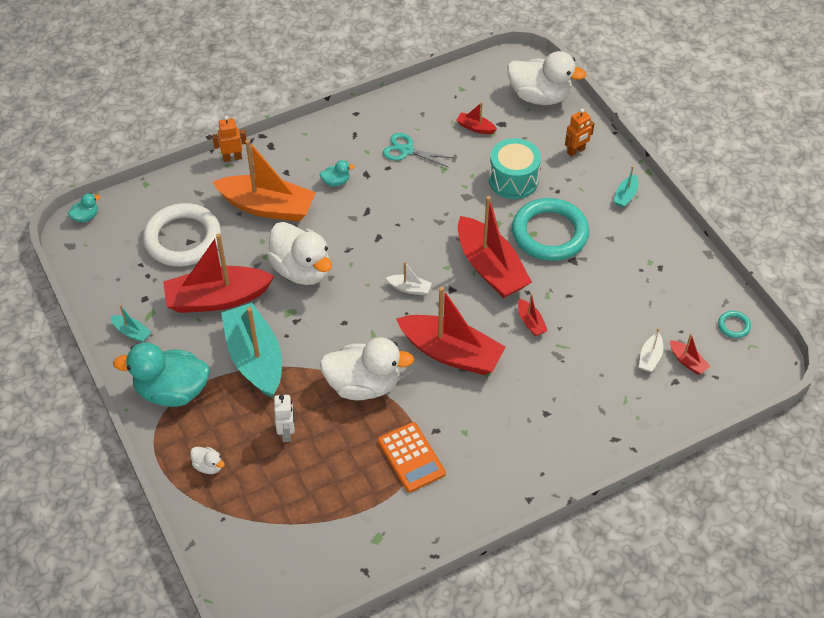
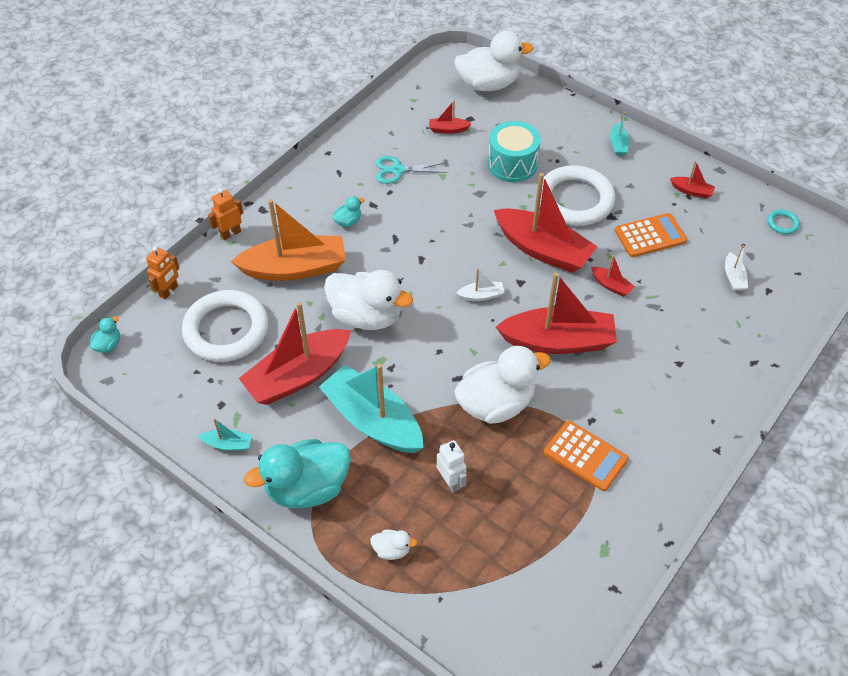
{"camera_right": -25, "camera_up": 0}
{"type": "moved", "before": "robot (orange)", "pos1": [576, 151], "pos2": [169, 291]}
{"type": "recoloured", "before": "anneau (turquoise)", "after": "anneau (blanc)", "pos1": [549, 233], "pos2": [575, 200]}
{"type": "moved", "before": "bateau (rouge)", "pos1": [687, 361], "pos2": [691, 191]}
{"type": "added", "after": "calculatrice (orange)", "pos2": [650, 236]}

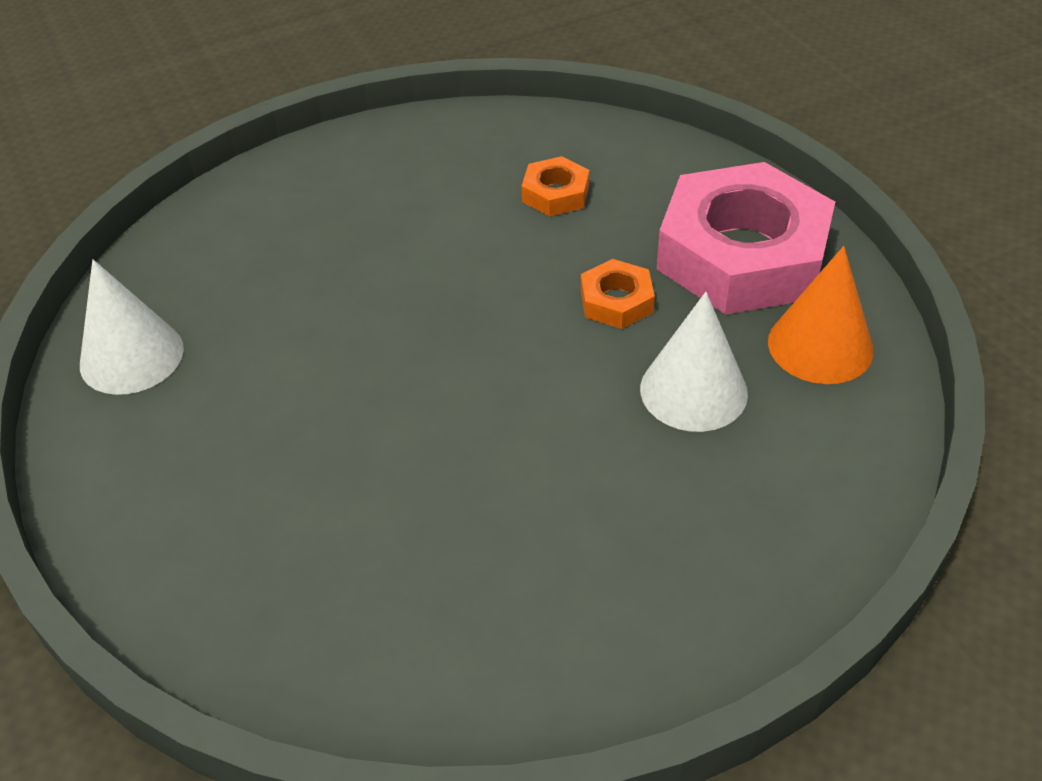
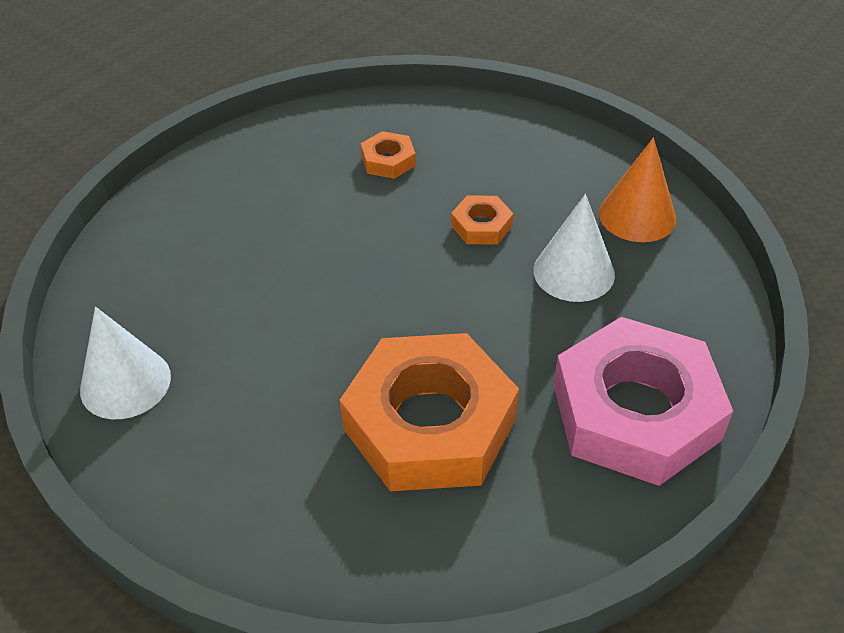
{"camera_right": -25, "camera_up": 0}
{"type": "moved", "before": "écrou (rose)", "pos1": [742, 254], "pos2": [635, 412]}
{"type": "added", "after": "écrou (orange)", "pos2": [430, 424]}

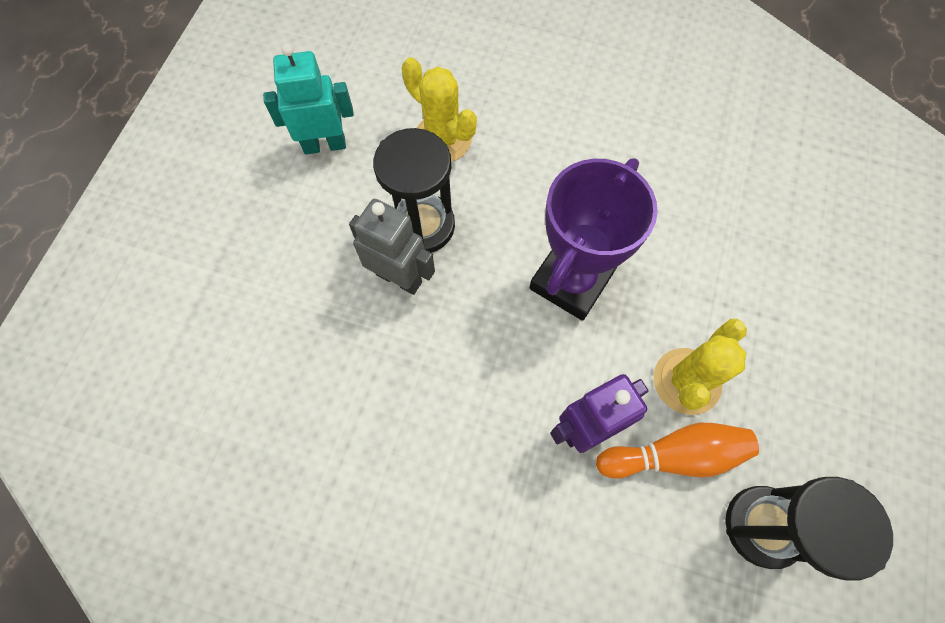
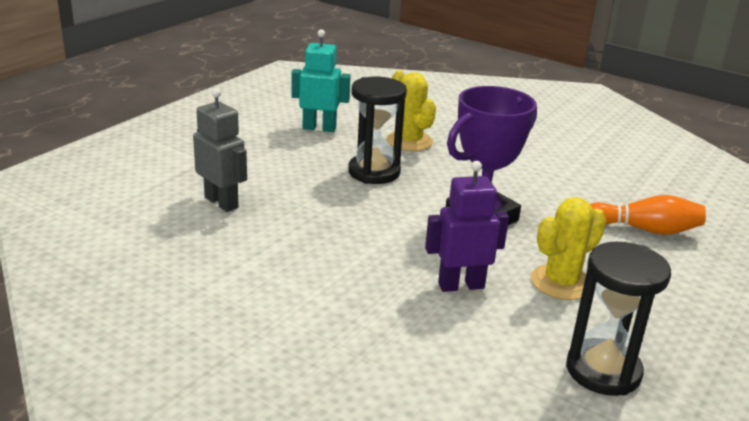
{"camera_right": 15, "camera_up": -40}
{"type": "moved", "before": "robot (gris)", "pos1": [399, 278], "pos2": [222, 202]}
{"type": "moved", "before": "quille (orange)", "pos1": [674, 455], "pos2": [644, 229]}

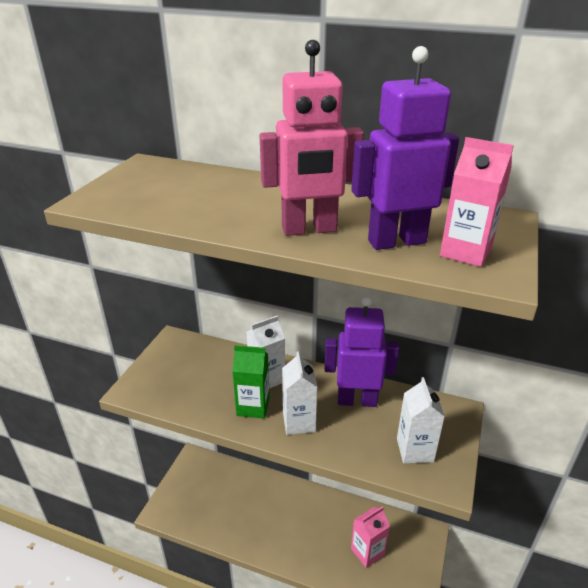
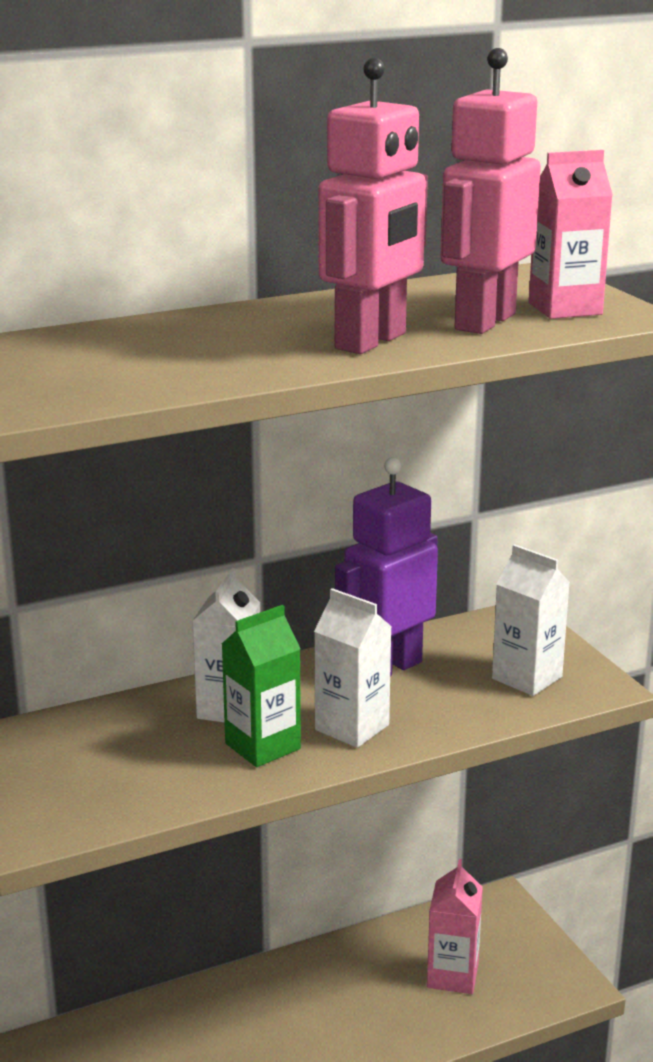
{"camera_right": -45, "camera_up": -10}
{"type": "recoloured", "before": "robot (violet)", "after": "robot (rose)", "pos1": [396, 241], "pos2": [484, 321]}

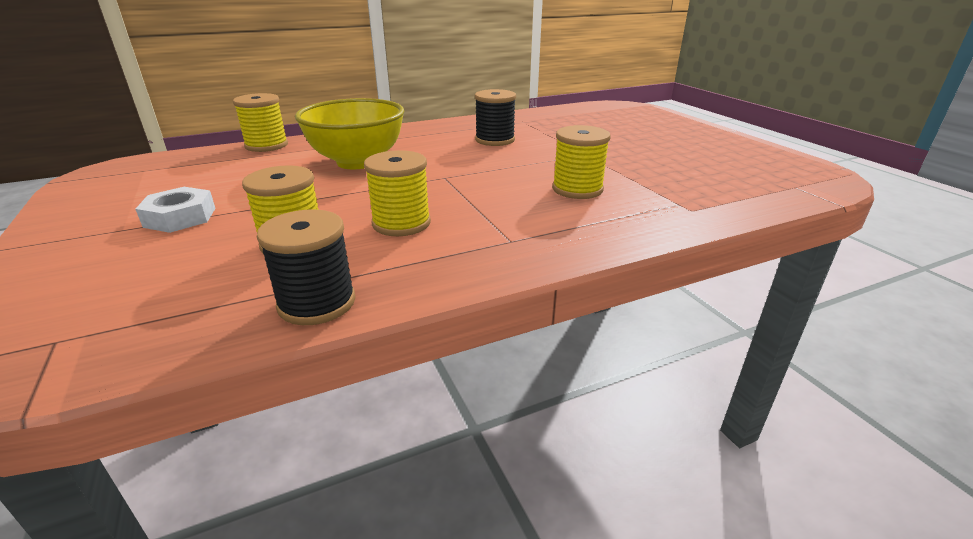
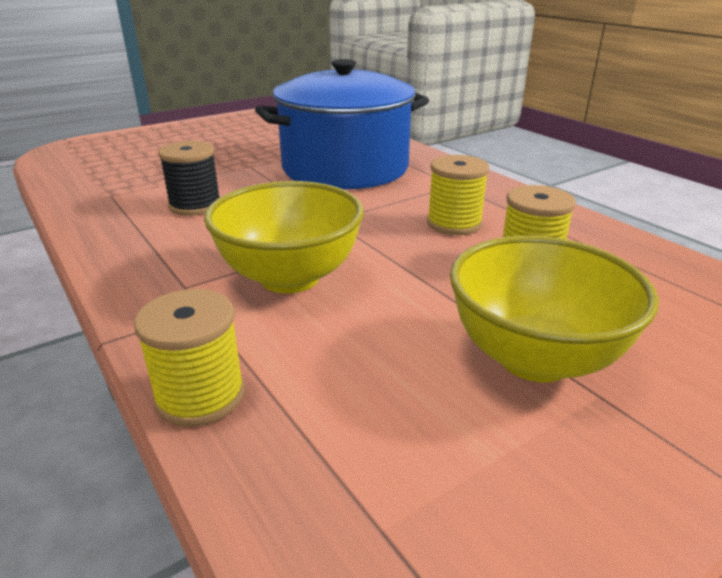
{"camera_right": -100, "camera_up": 0}
{"type": "replaced", "before": "bobine (jaune)", "after": "marmite (bleu)", "pos1": [577, 189], "pos2": [345, 168]}
{"type": "replaced", "before": "écrou (blanc)", "after": "bol (jaune)", "pos1": [180, 217], "pos2": [534, 358]}
{"type": "removed", "before": "bobine (noir)", "pos1": [317, 303]}

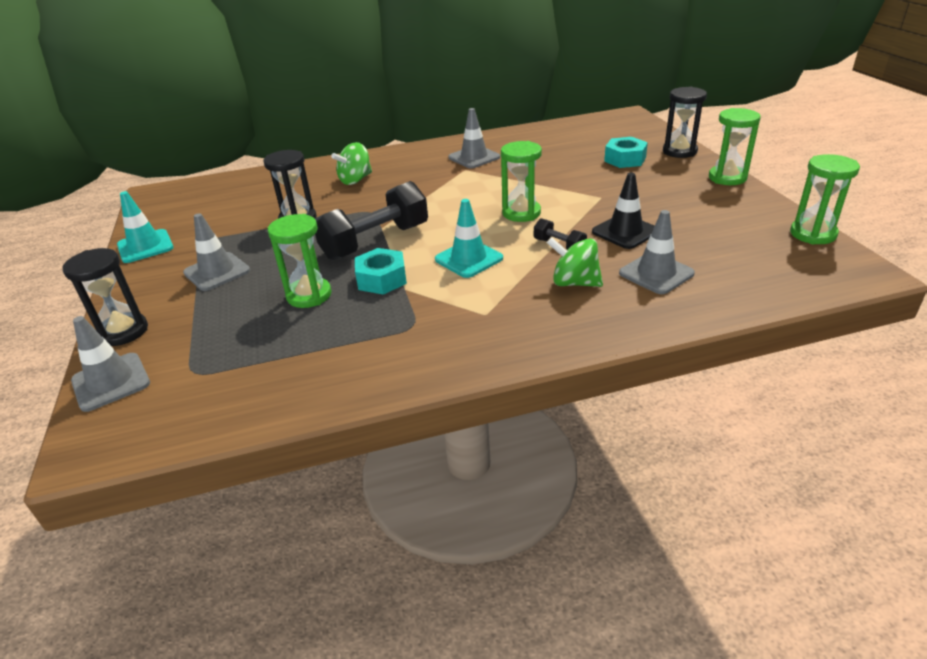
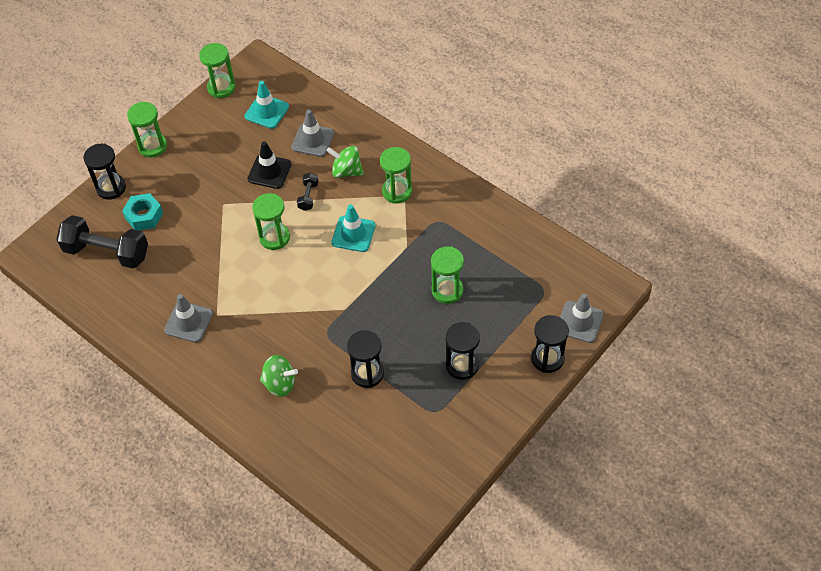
{"camera_right": -125, "camera_up": 20}
{"type": "moved", "before": "haltère (noir)", "pos1": [375, 242], "pos2": [107, 252]}
{"type": "moved", "before": "cône de chantier (turquoise)", "pos1": [145, 246], "pos2": [267, 111]}
{"type": "replaced", "before": "cône de chantier (gris)", "after": "sablier (noir)", "pos1": [217, 272], "pos2": [462, 365]}
{"type": "turned", "before": "toupie (vert)", "pos1": [574, 283], "pos2": [346, 171], "turn": 120}
{"type": "removed", "before": "écrou (turquoise)", "pos1": [382, 279]}
{"type": "added", "after": "sablier (vert)", "pos2": [397, 191]}

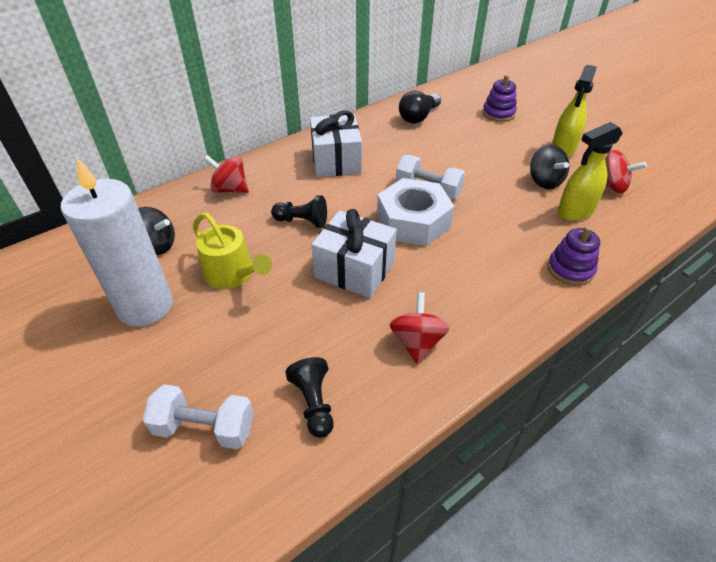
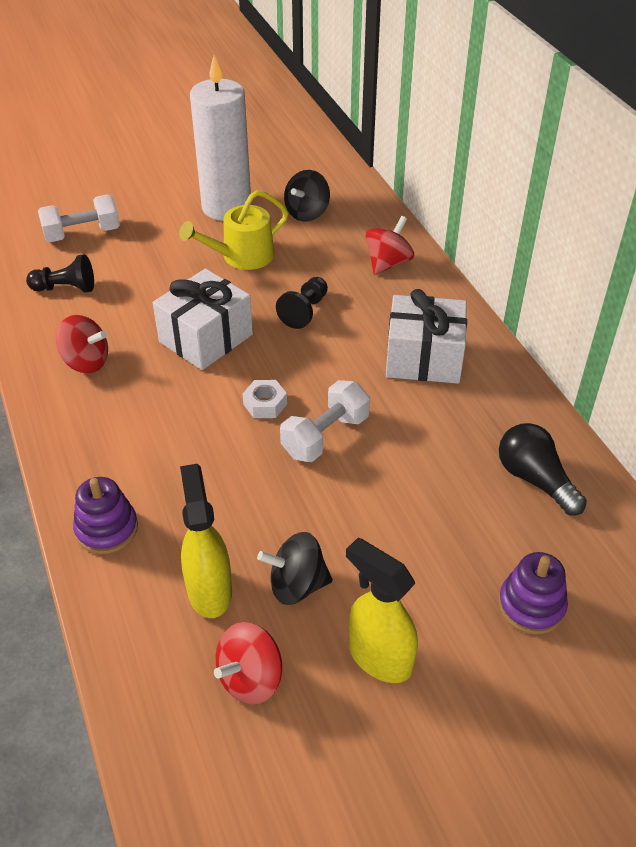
{"camera_right": 105, "camera_up": 0}
{"type": "resized", "before": "écrou (blanc)", "pos1": [413, 221], "pos2": [265, 404], "scale": 0.44}
{"type": "turned", "before": "haltère (blanc)", "pos1": [205, 428], "pos2": [82, 234], "turn": 45}

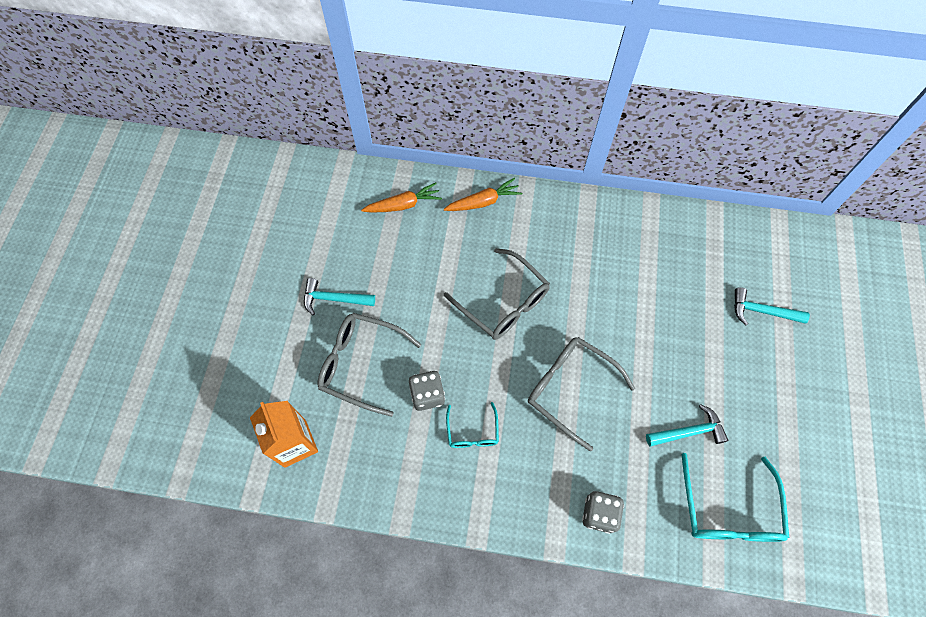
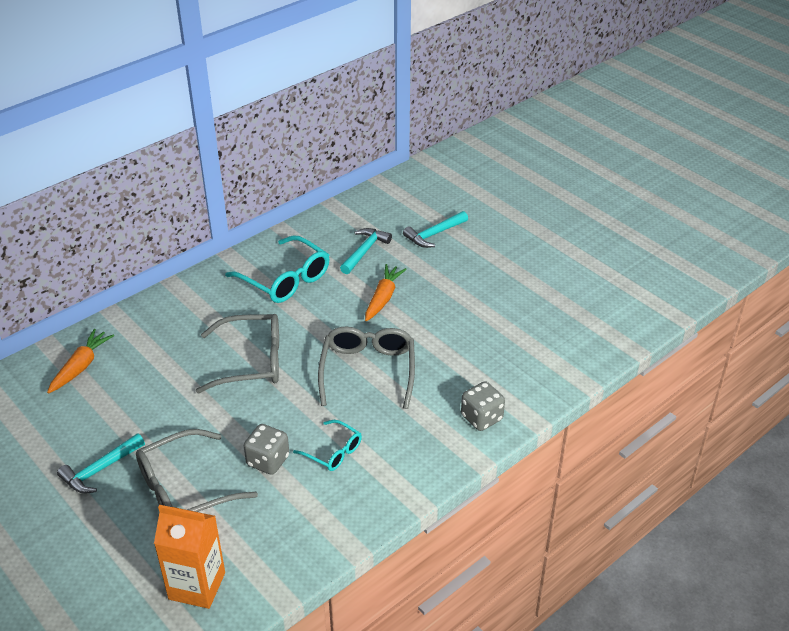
{"camera_right": -50, "camera_up": -25}
{"type": "moved", "before": "carotte (orange)", "pos1": [483, 202], "pos2": [383, 298]}
{"type": "turned", "before": "lunettes (gris)", "pos1": [569, 388], "pos2": [368, 370], "turn": 105}
{"type": "moved", "before": "marteau (turquoise)", "pos1": [689, 432], "pos2": [364, 251]}
{"type": "moved", "before": "lunettes (turquoise)", "pos1": [728, 511], "pos2": [286, 280]}

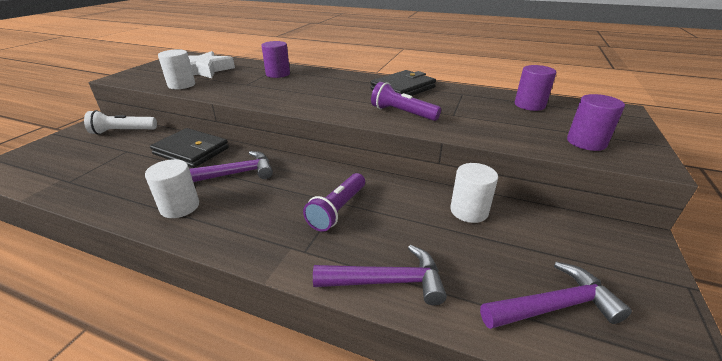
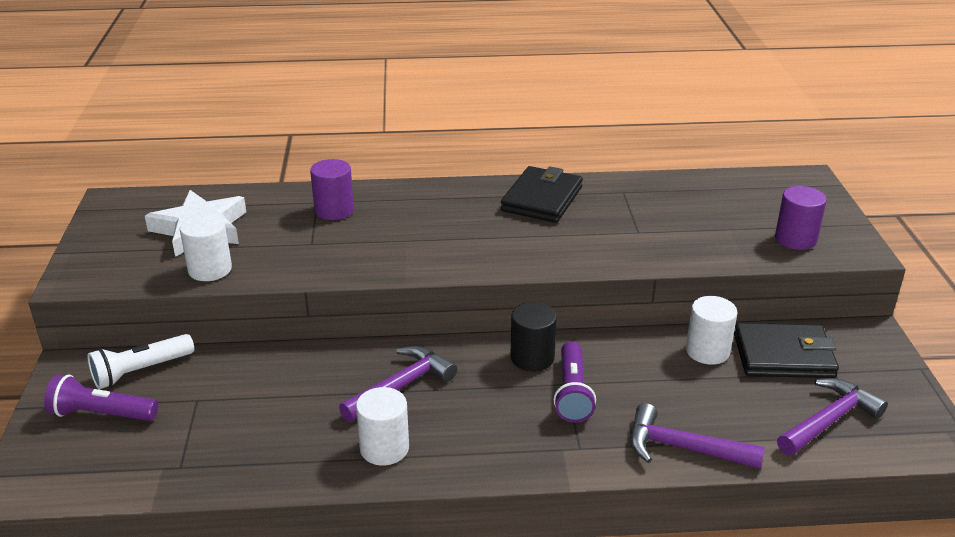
{"camera_right": -25, "camera_up": 0}
{"type": "removed", "before": "cylindre (violet)", "pos1": [529, 105]}
{"type": "moved", "before": "lampe de poche (violet)", "pos1": [402, 113], "pos2": [101, 414]}
{"type": "moved", "before": "portefeuille (noir)", "pos1": [191, 151], "pos2": [783, 356]}
{"type": "turned", "before": "marteau (violet)", "pos1": [387, 281], "pos2": [682, 448], "turn": -135}
{"type": "added", "after": "cylindre (noir)", "pos2": [532, 358]}

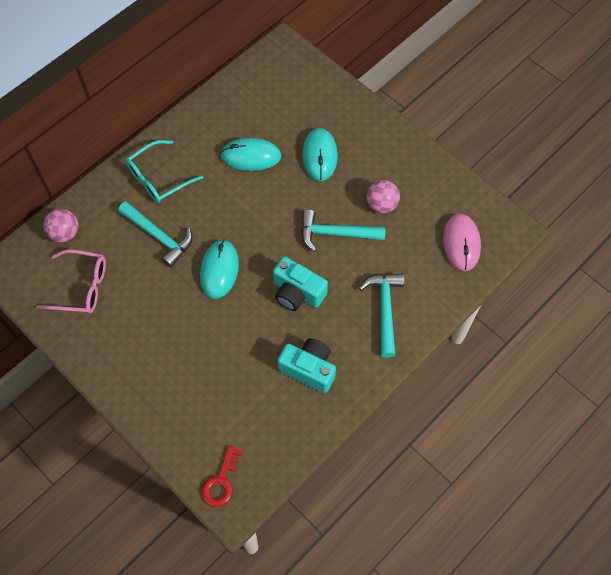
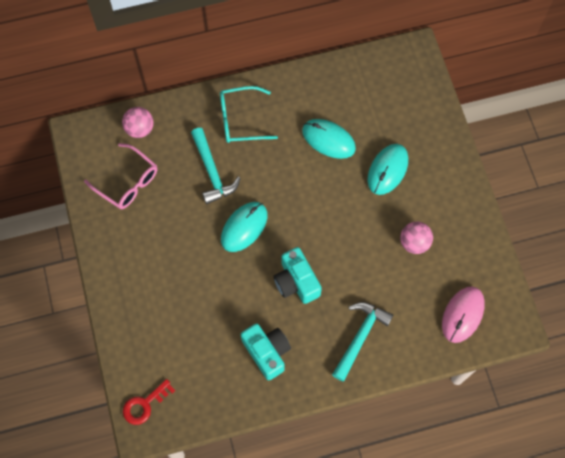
{"camera_right": 30, "camera_up": 5}
{"type": "removed", "before": "marteau (turquoise)", "pos1": [335, 233]}

